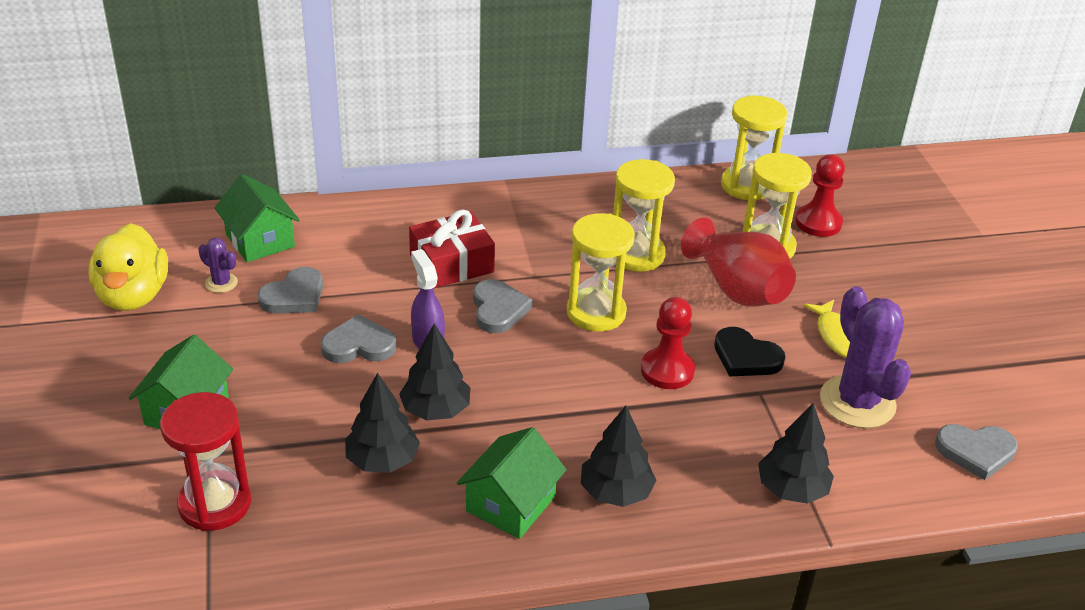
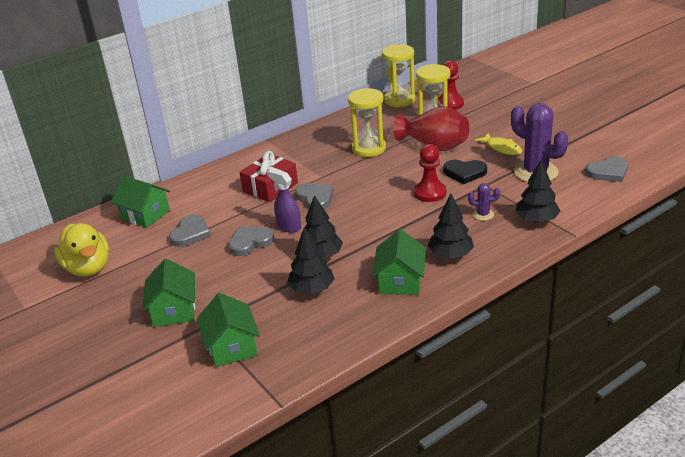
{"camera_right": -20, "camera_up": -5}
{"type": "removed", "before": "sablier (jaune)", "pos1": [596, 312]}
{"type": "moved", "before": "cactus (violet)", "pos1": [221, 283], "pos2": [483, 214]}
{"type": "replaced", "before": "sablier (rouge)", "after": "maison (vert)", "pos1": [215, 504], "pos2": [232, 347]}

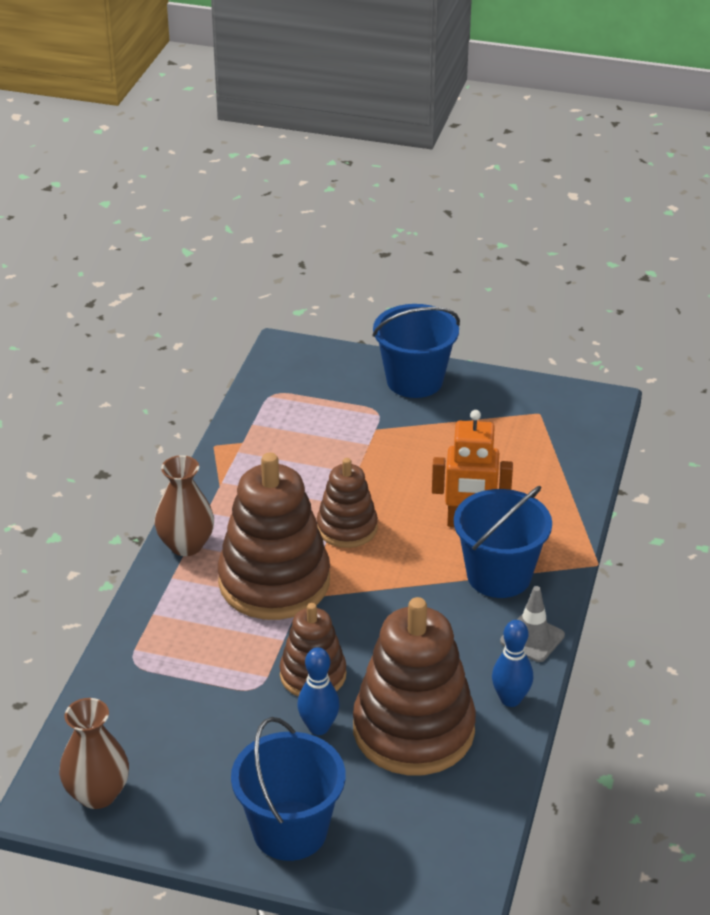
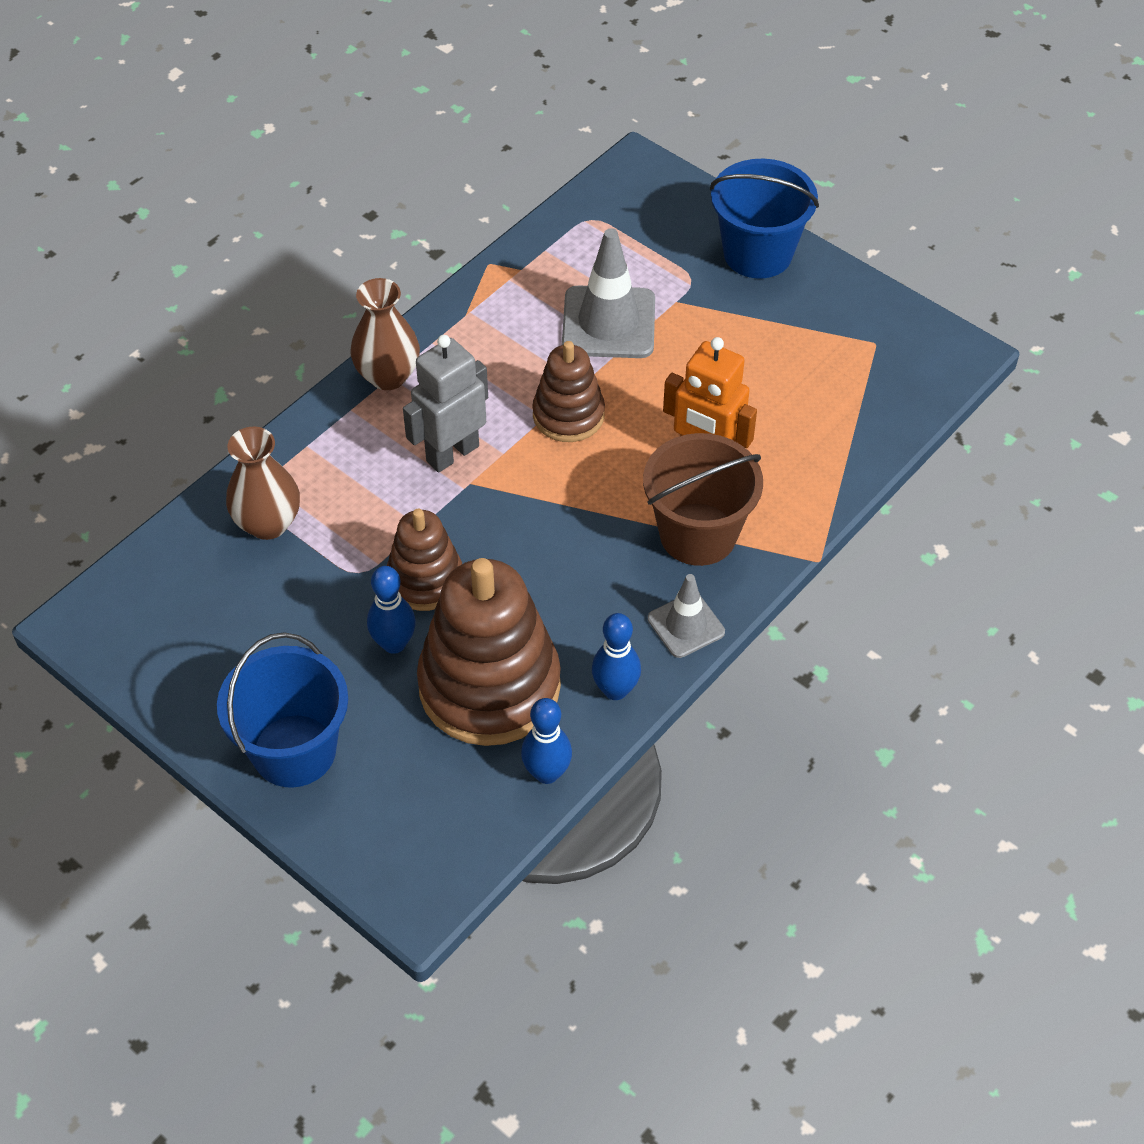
{"camera_right": 25, "camera_up": 15}
{"type": "replaced", "before": "jouet à empiler (marron)", "after": "robot (gris)", "pos1": [274, 582], "pos2": [452, 453]}
{"type": "recoloured", "before": "seau (bleu)", "after": "seau (marron)", "pos1": [499, 575], "pos2": [698, 534]}
{"type": "moved", "before": "vase (marron)", "pos1": [97, 794], "pos2": [268, 523]}
{"type": "added", "after": "cône de chantier (gris)", "pos2": [608, 323]}
{"type": "added", "after": "quille (bleu)", "pos2": [547, 773]}

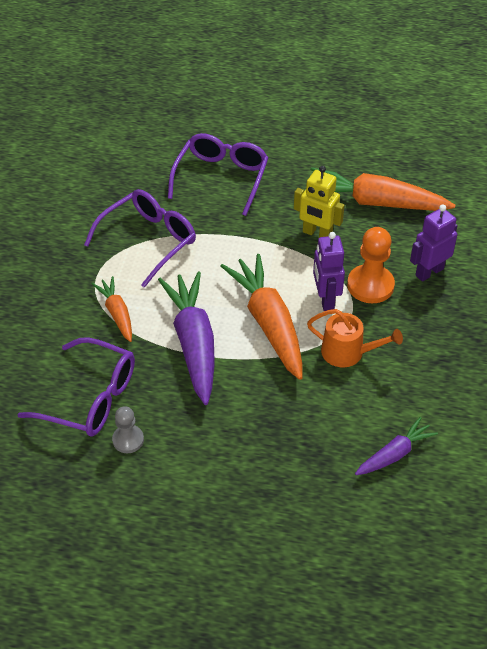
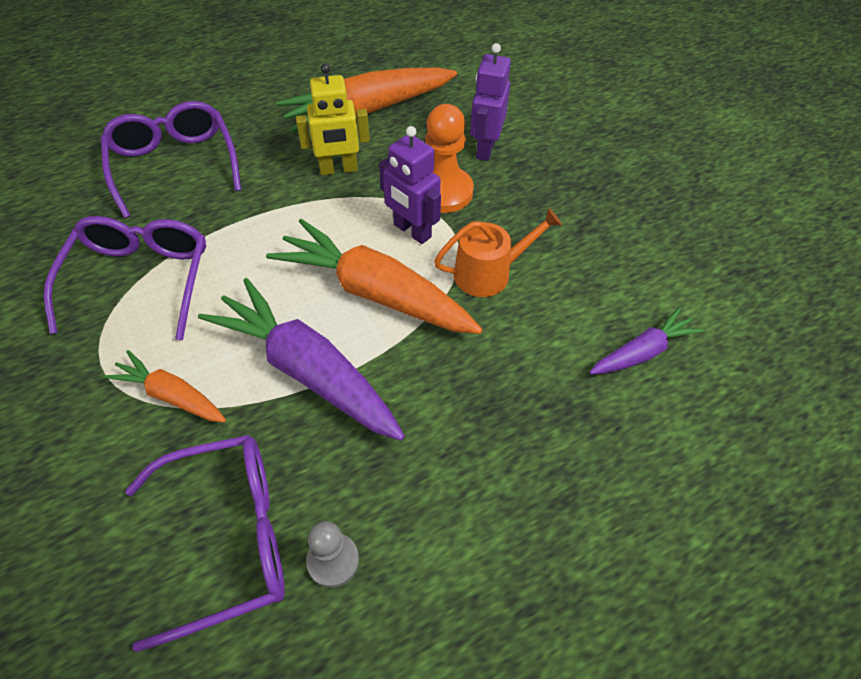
{"camera_right": -40, "camera_up": 5}
{"type": "turned", "before": "carotte (violet)", "pos1": [394, 454], "pos2": [642, 352], "turn": 45}

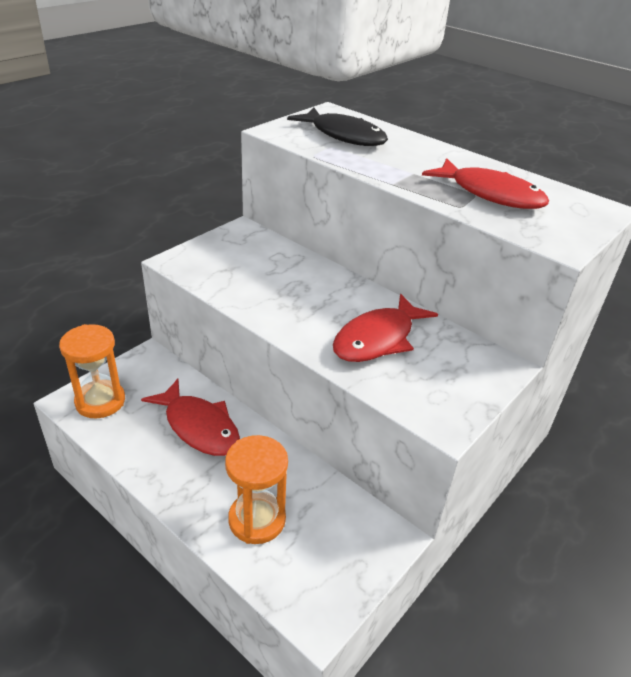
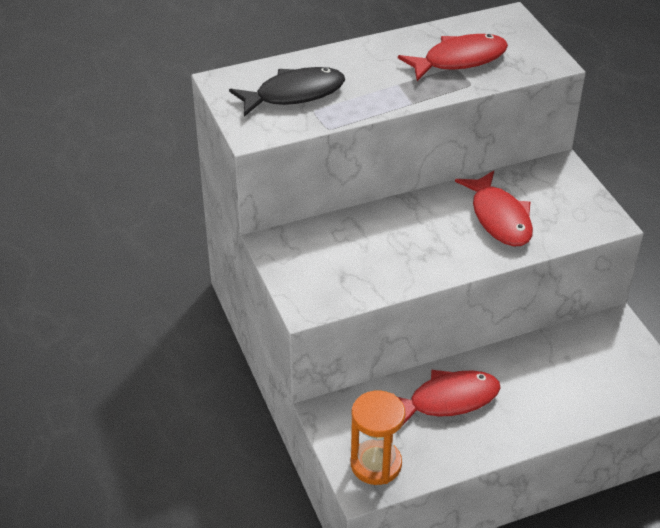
{"camera_right": -60, "camera_up": 5}
{"type": "removed", "before": "sablier (orange)", "pos1": [257, 519]}

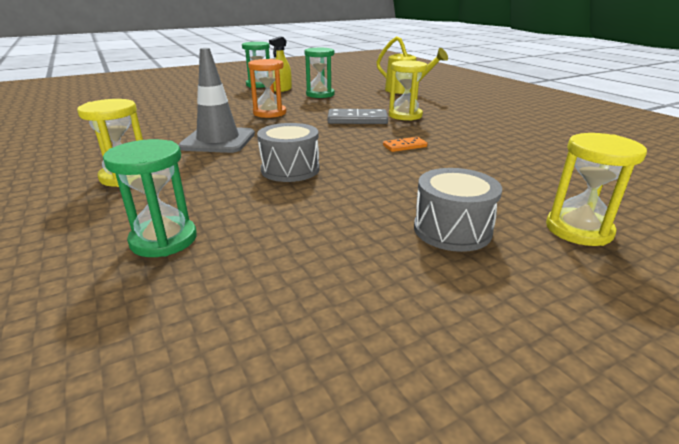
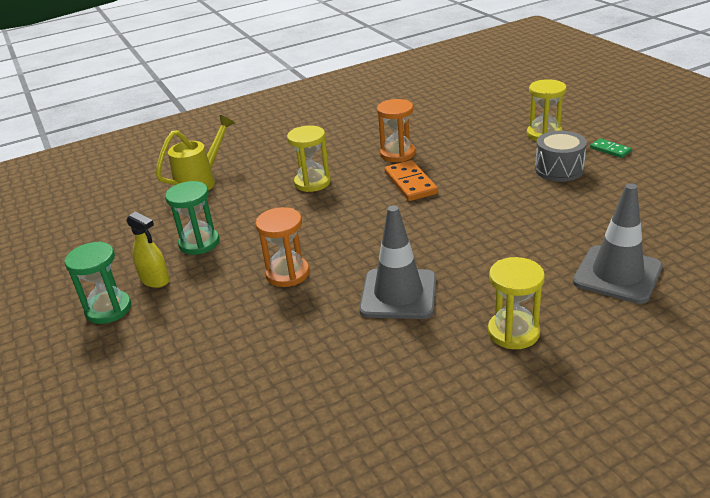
{"camera_right": -85, "camera_up": 5}
{"type": "removed", "before": "domino (gris)", "pos1": [357, 120]}
{"type": "removed", "before": "tambour (gris)", "pos1": [290, 169]}
{"type": "resized", "before": "domino (orange)", "pos1": [404, 146], "pos2": [410, 183], "scale": 1.73}
{"type": "replaced", "before": "sablier (vert)", "after": "cône de chantier (gris)", "pos1": [164, 240], "pos2": [617, 274]}
{"type": "added", "after": "sablier (orange)", "pos2": [397, 154]}
{"type": "added", "after": "domino (vert)", "pos2": [610, 150]}

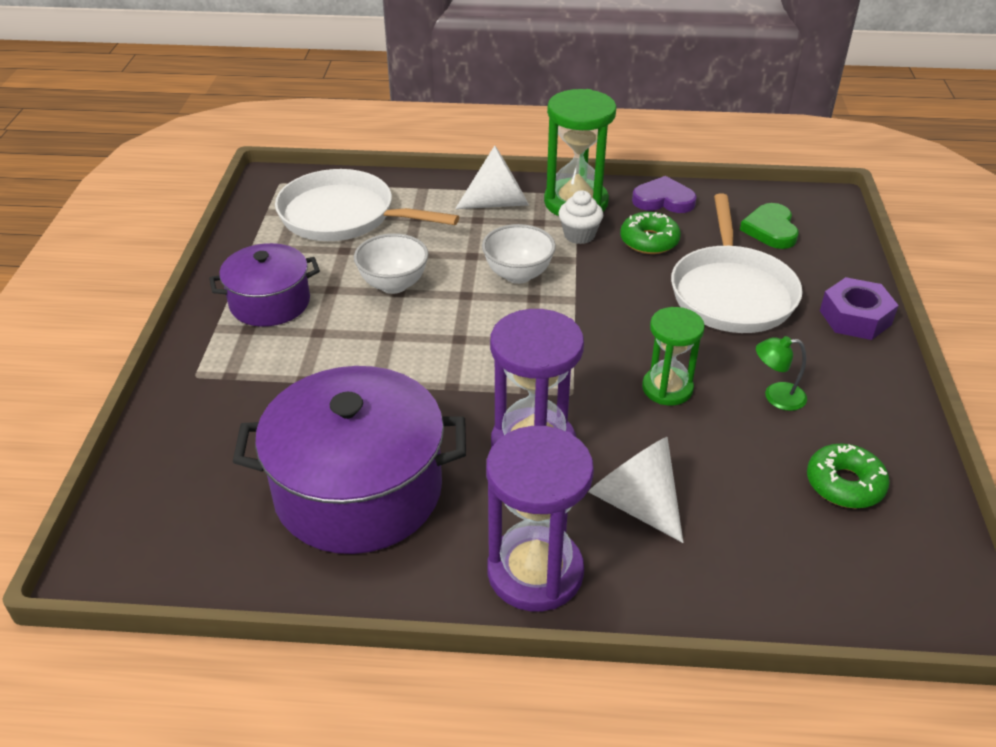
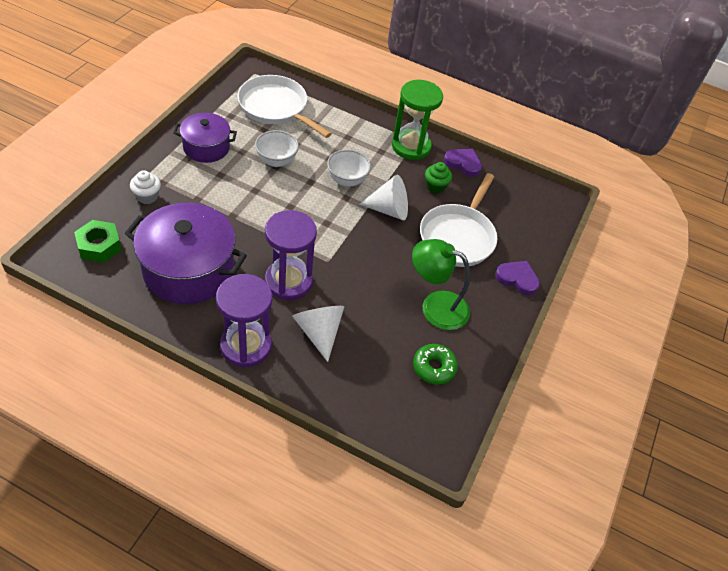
{"camera_right": 15, "camera_up": 10}
{"type": "moved", "before": "cône (blanc)", "pos1": [499, 203], "pos2": [389, 210]}
{"type": "moved", "before": "muffin (blanc)", "pos1": [579, 235], "pos2": [147, 196]}
{"type": "removed", "before": "cœur (vert)", "pos1": [770, 230]}
{"type": "replaced", "before": "beignet (vert)", "after": "muffin (vert)", "pos1": [649, 241], "pos2": [435, 187]}
{"type": "replaced", "before": "écrou (violet)", "after": "cœur (violet)", "pos1": [855, 317], "pos2": [517, 279]}
{"type": "removed", "before": "sablier (vert)", "pos1": [667, 388]}
{"type": "resized", "before": "lampe (vert)", "pos1": [776, 396], "pos2": [435, 306], "scale": 2.0}
{"type": "added", "after": "écrou (vert)", "pos2": [99, 246]}

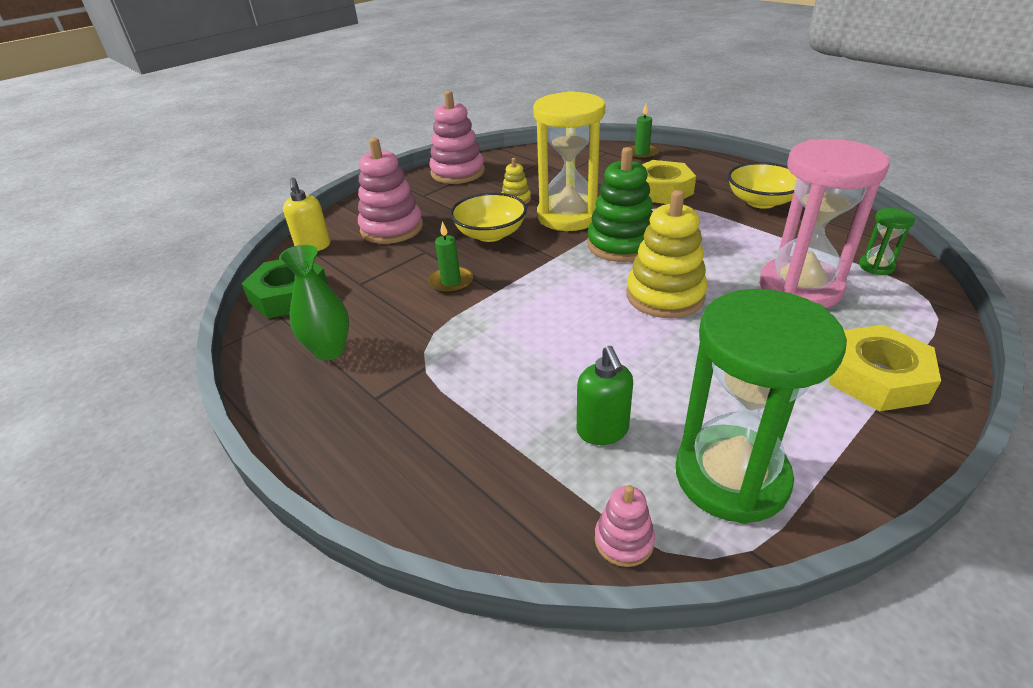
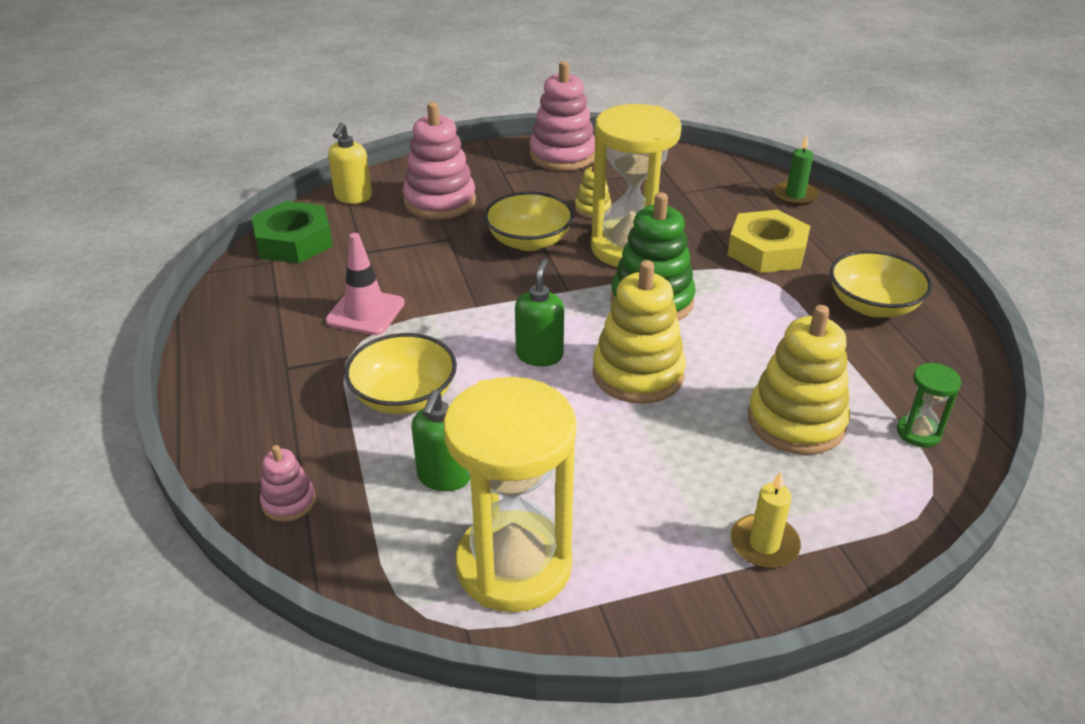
{"camera_right": 25, "camera_up": 0}
{"type": "replaced", "before": "sablier (rose)", "after": "jouet à empiler (jaune)", "pos1": [800, 287], "pos2": [796, 421]}
{"type": "removed", "before": "bougie (vert)", "pos1": [451, 282]}
{"type": "removed", "before": "vase (vert)", "pos1": [329, 350]}
{"type": "recoloured", "before": "sablier (vert)", "after": "sablier (jaune)", "pos1": [731, 477], "pos2": [514, 565]}
{"type": "replaced", "before": "écrou (jaune)", "after": "bougie (jaune)", "pos1": [876, 377], "pos2": [764, 544]}
{"type": "moved", "before": "jouet à empiler (rose)", "pos1": [624, 540], "pos2": [289, 502]}
{"type": "added", "after": "cône de chantier (rose)", "pos2": [365, 312]}
{"type": "added", "after": "distributeur de savon (vert)", "pos2": [539, 355]}
{"type": "added", "after": "bol (jaune)", "pos2": [404, 396]}

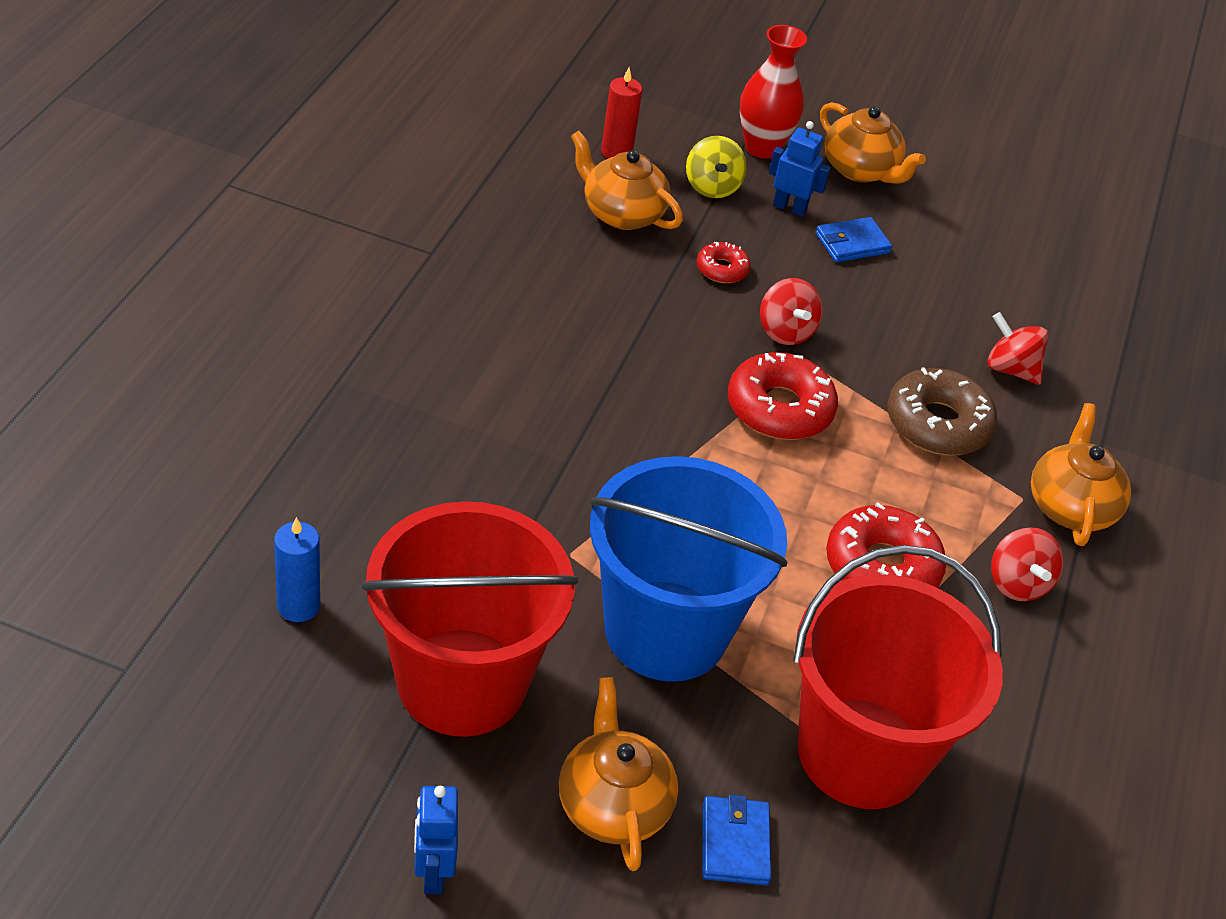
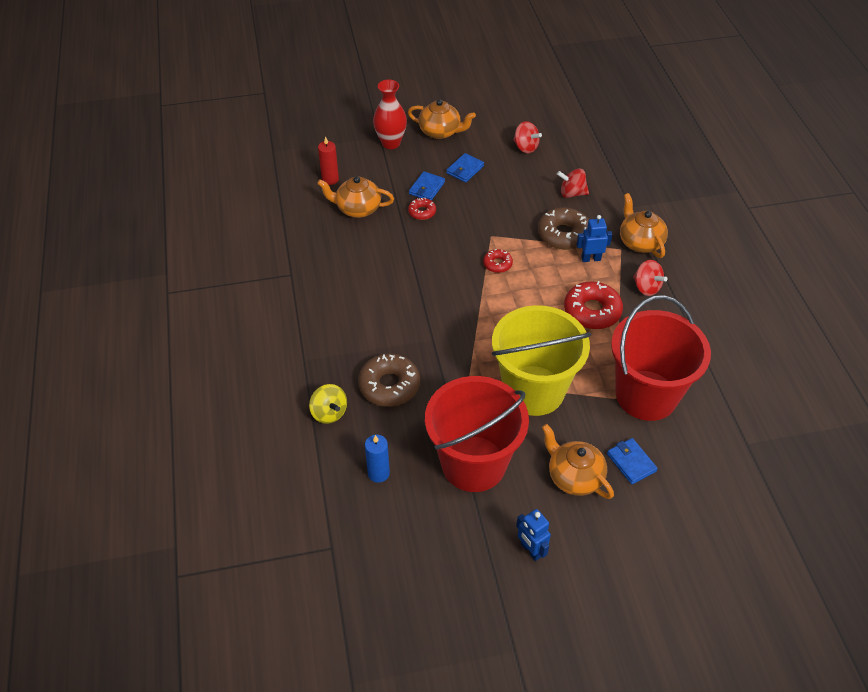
{"camera_right": -25, "camera_up": 5}
{"type": "moved", "before": "robot (bleu)", "pos1": [789, 208], "pos2": [591, 259]}
{"type": "moved", "before": "toupie (jaune)", "pos1": [712, 187], "pos2": [329, 413]}
{"type": "moved", "before": "toupie (rouge)", "pos1": [785, 331], "pos2": [525, 147]}
{"type": "resized", "before": "beignet (rouge)", "pos1": [779, 408], "pos2": [497, 264], "scale": 0.53}
{"type": "recoloured", "before": "seau (bleu)", "after": "seau (jaune)", "pos1": [665, 631], "pos2": [533, 390]}
{"type": "added", "after": "portefeuille (bleu)", "pos2": [427, 188]}
{"type": "added", "after": "beignet (marron)", "pos2": [389, 386]}

